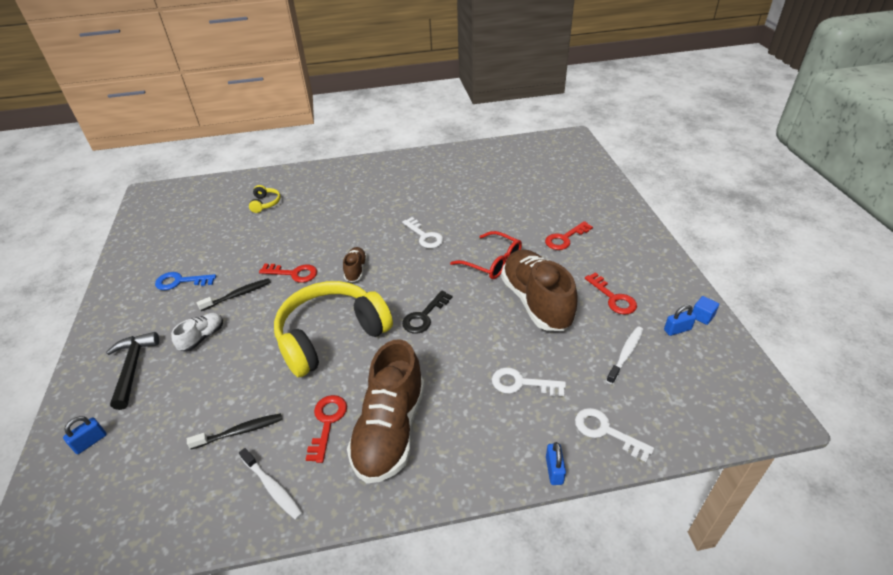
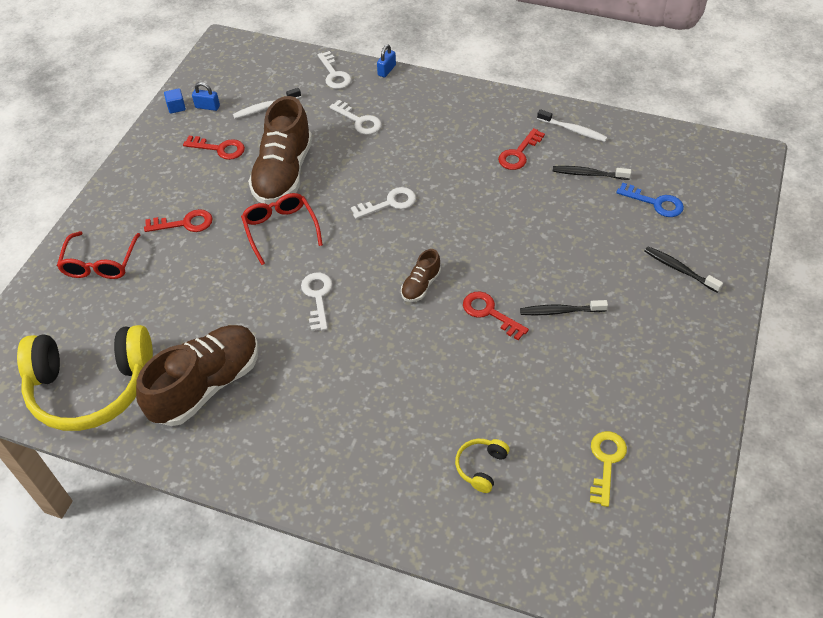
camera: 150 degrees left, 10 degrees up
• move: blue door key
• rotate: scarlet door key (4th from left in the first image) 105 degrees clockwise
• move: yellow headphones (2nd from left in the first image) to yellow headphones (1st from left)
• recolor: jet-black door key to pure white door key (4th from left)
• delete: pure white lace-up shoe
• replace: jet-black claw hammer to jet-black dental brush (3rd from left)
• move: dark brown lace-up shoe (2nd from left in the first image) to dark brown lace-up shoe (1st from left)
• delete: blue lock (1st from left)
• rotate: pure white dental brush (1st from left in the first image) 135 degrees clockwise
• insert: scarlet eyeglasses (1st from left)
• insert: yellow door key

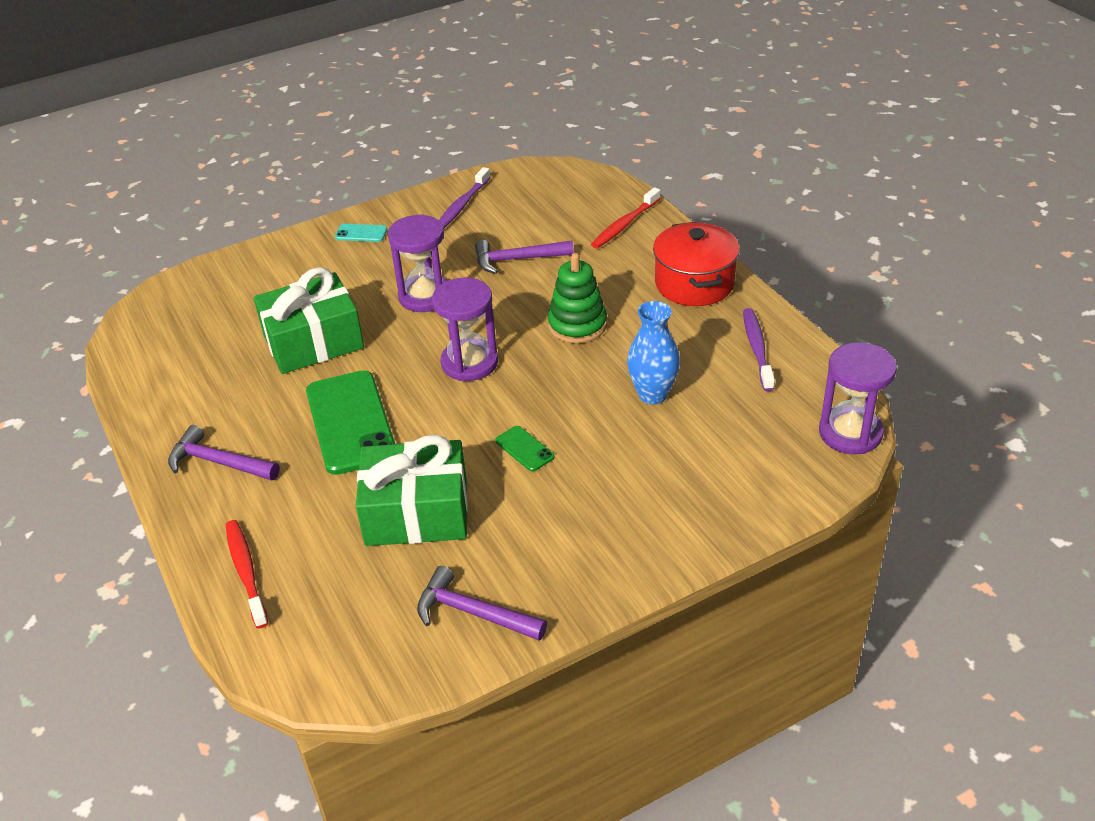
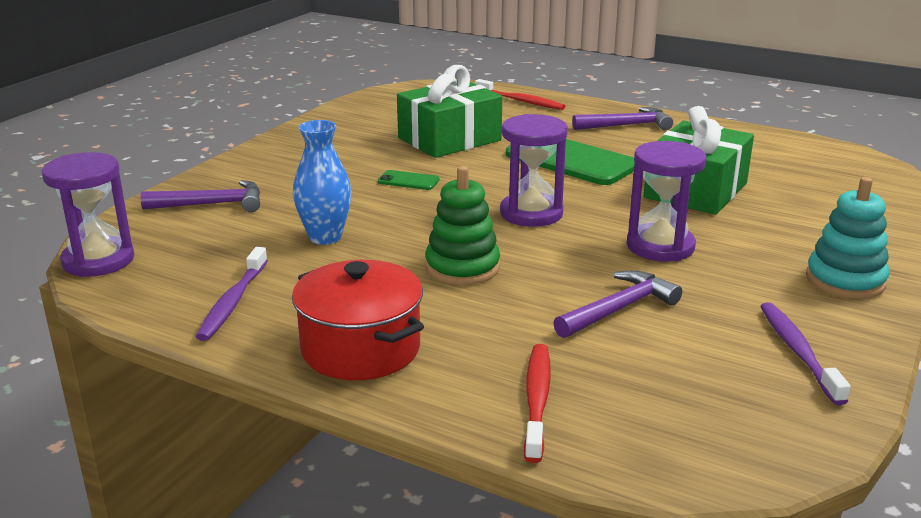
camera: 145 degrees right, 15 degrees down
• replace: aqua mobile phone to aqua ring stacker
• rotate: royal purple dental brush (2nd from left in the first image) 45 degrees clockwise
• move: royal purple claw hammer (2nd from left in the first image) to royal purple claw hammer (1st from left)

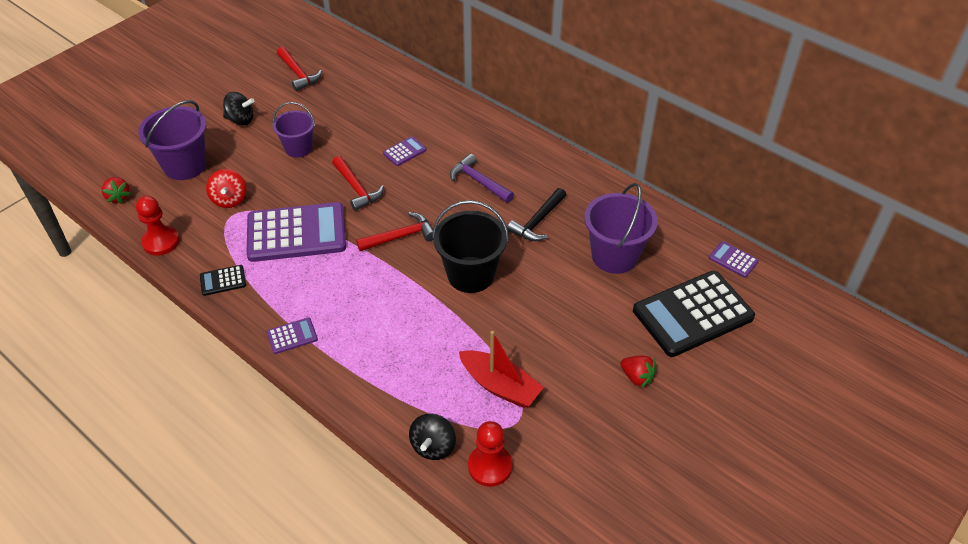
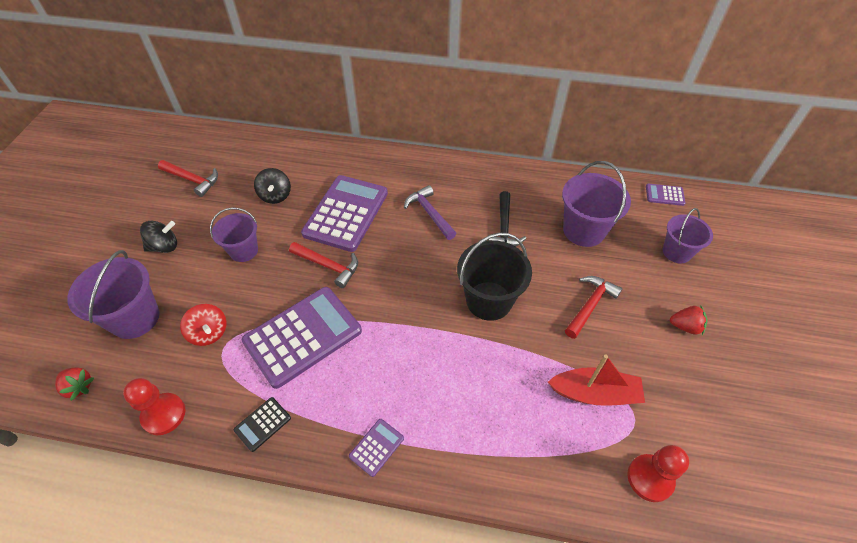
camera: 30 degrees left, 5 degrees up
• resize: royal purple pocket calculator (3rd from left in the first image) x2.33
• rotate: royal purple claw hammer 45 degrees clockwise
• move: scarlet claw hammer (3rd from left)
• replace: jet-black pocket calculator (2nd from left) to royal purple sand bucket (4th from left)
• move: jet-black whirligig (2nd from left)

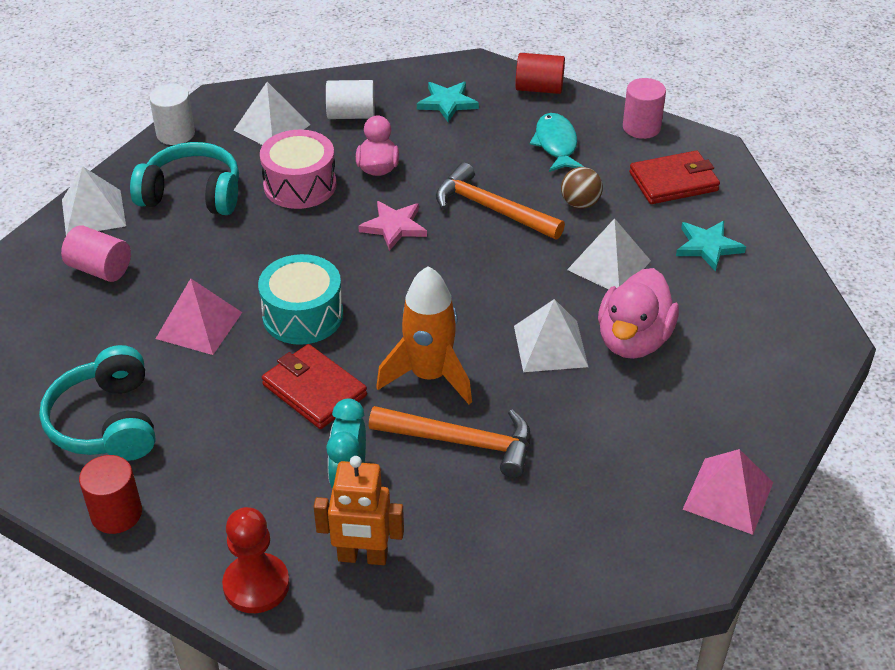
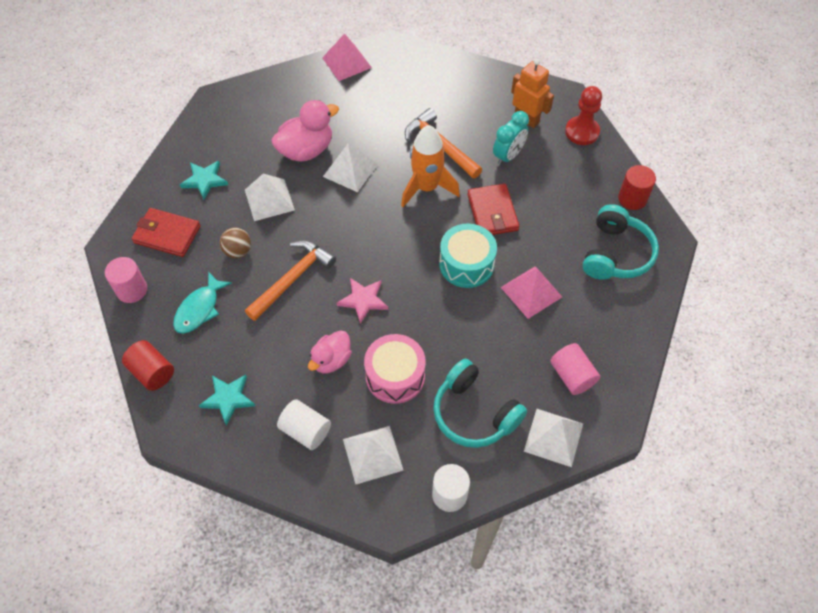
camera: 145 degrees left, 15 degrees up
• rotate: orange claw hammer (2nd from left in the first image) 120 degrees counterclockwise

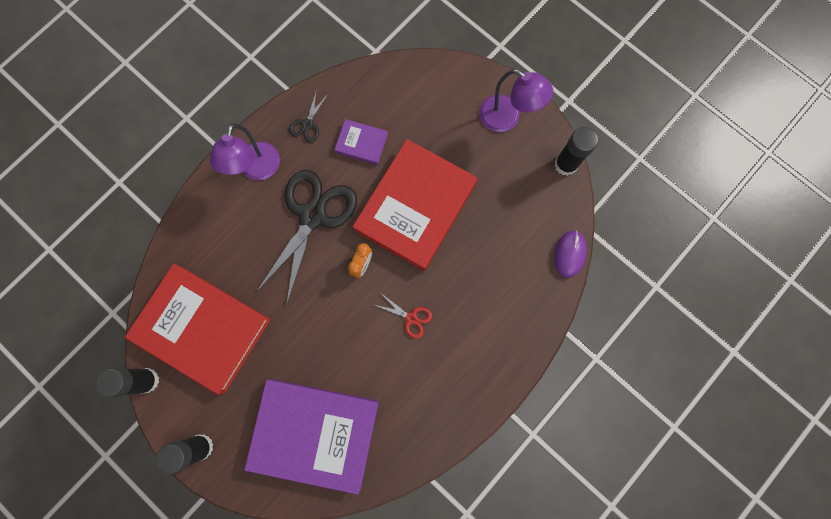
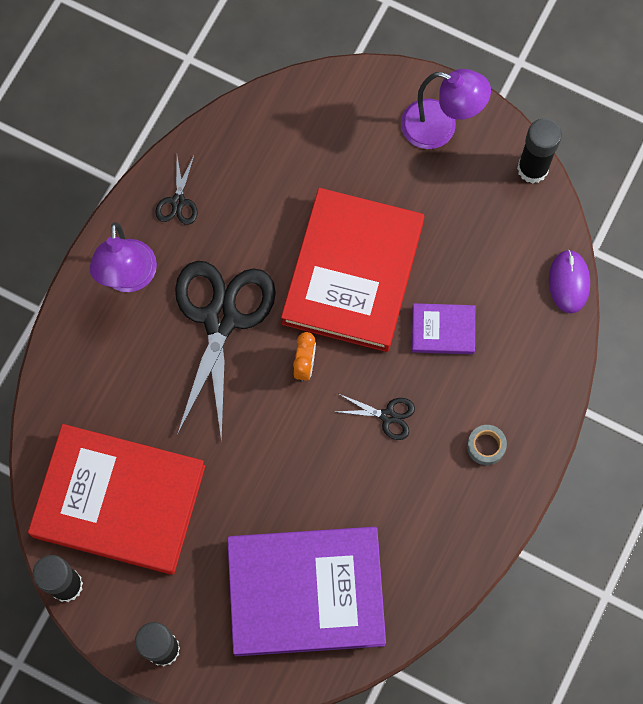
camera: 15 degrees left, 5 degrees down
• move: royal purple book (2nd from left)
• recolor: scarlet pair of scissors to jet-black pair of scissors (3rd from left)
• insert: grey tape

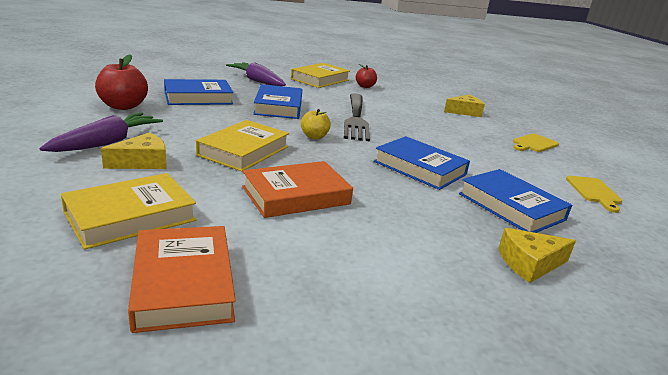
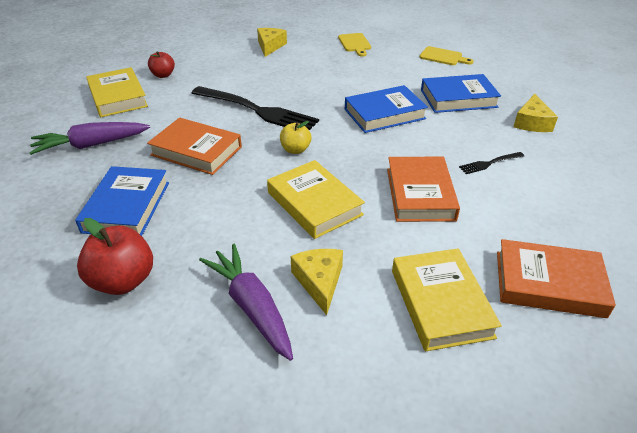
camera: 60 degrees left, 15 degrees up
• recolor: blue book (2nd from left) to orange book (1st from left)
• insert: jet-black table fork (2nd from left)

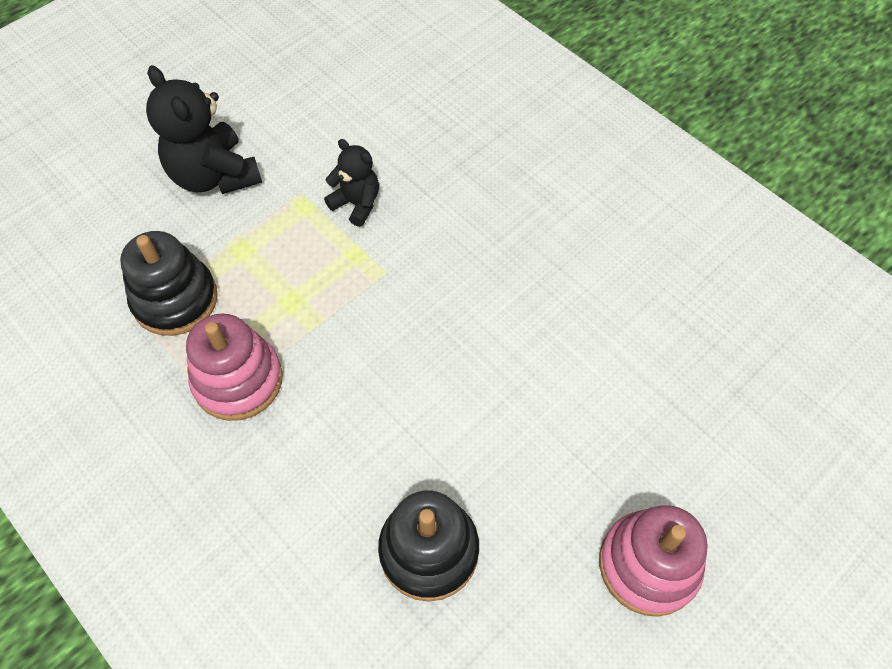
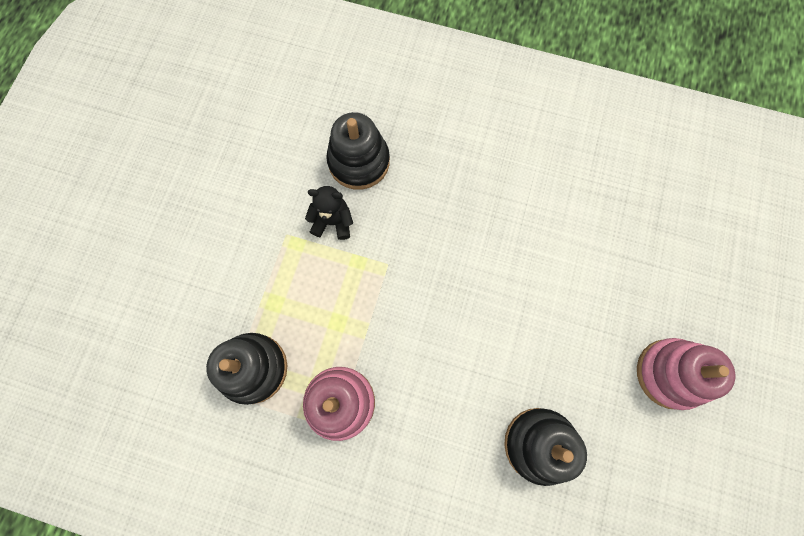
camera: 30 degrees left, 15 degrees up
• delete: jet-black teddy (1st from left)
• insert: jet-black ring stacker (2nd from left)

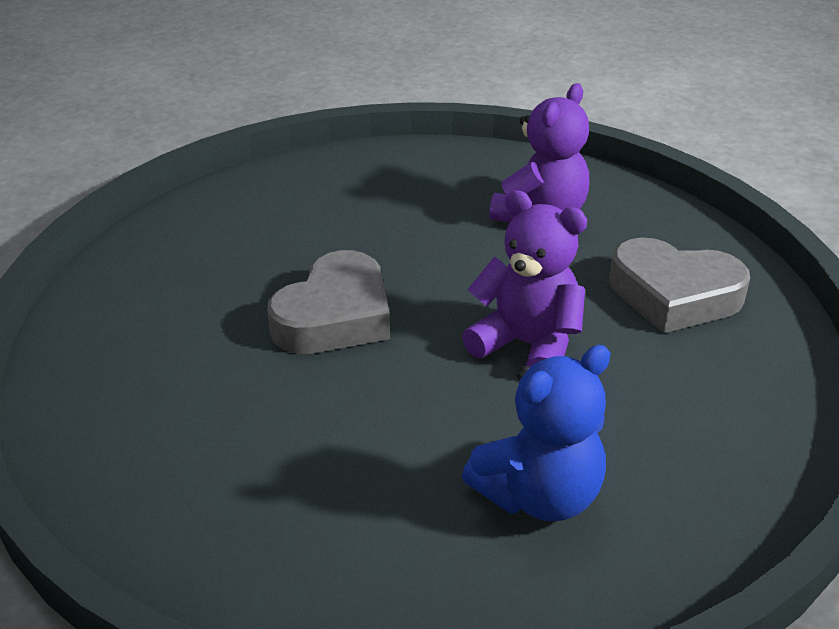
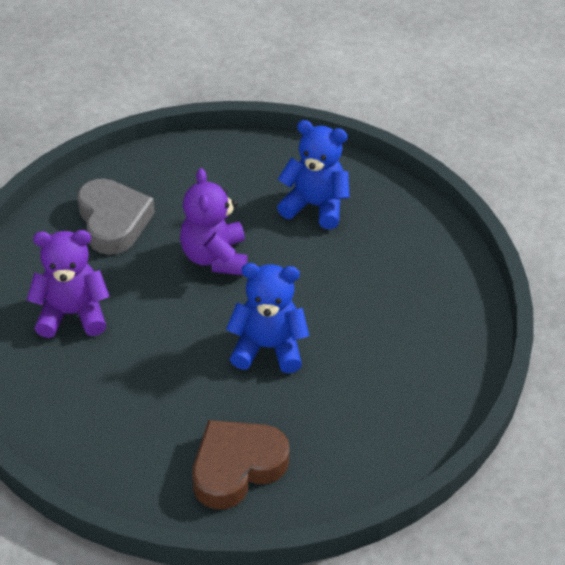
camera: 130 degrees left, 10 degrees up
• replace: grey heart shape (1st from left) to blue teddy (1st from left)
• insert: dark brown heart shape

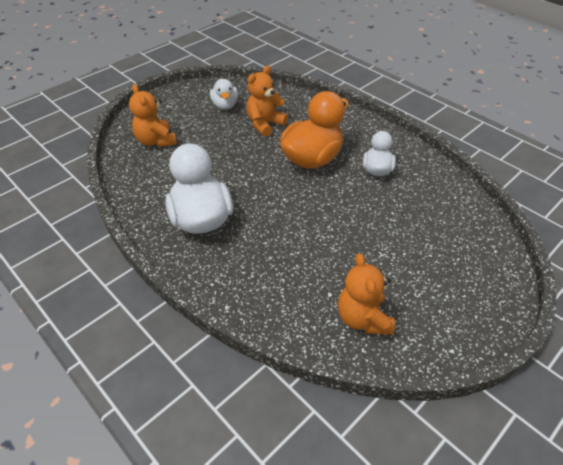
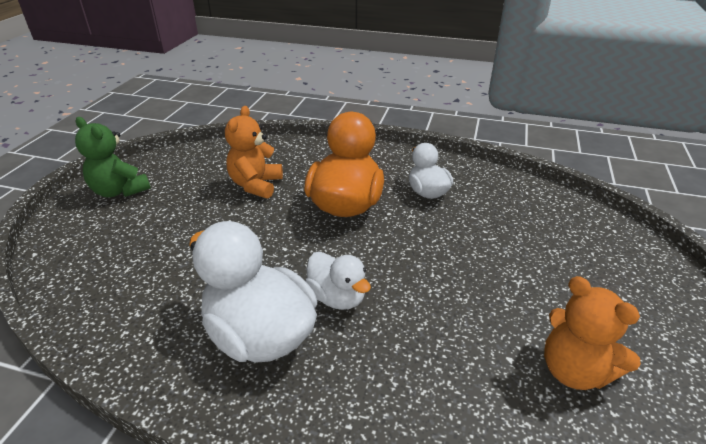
camera: 30 degrees left, 10 degrees down
• move: pure white rubber duck (2nd from left)
• delete: orange teddy (1st from left)
• insert: green teddy

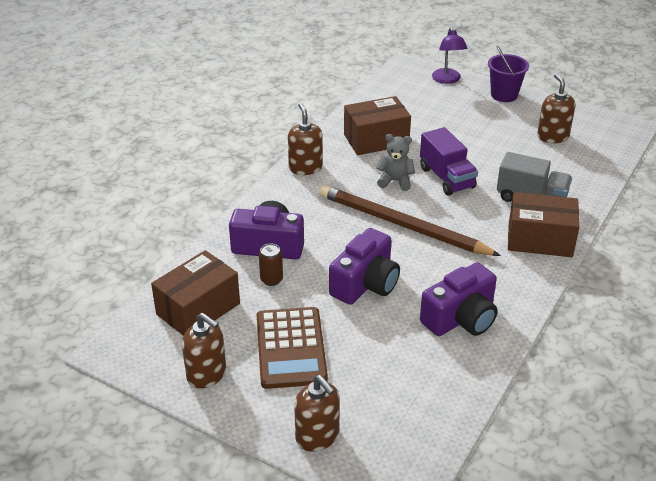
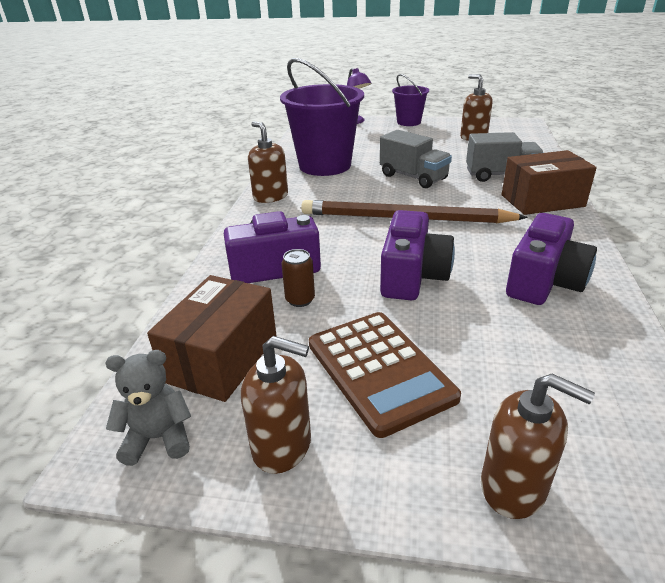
camera: 20 degrees left, 5 degrees down
• replace: dark brown package (2nd from left) to royal purple sand bucket (1st from left)
• recolor: royal purple toy truck to grey toy truck (1st from left)
• move: grey teddy

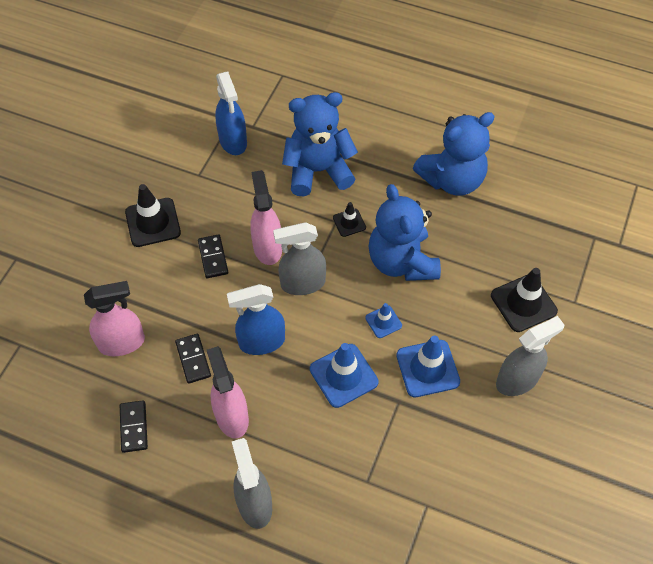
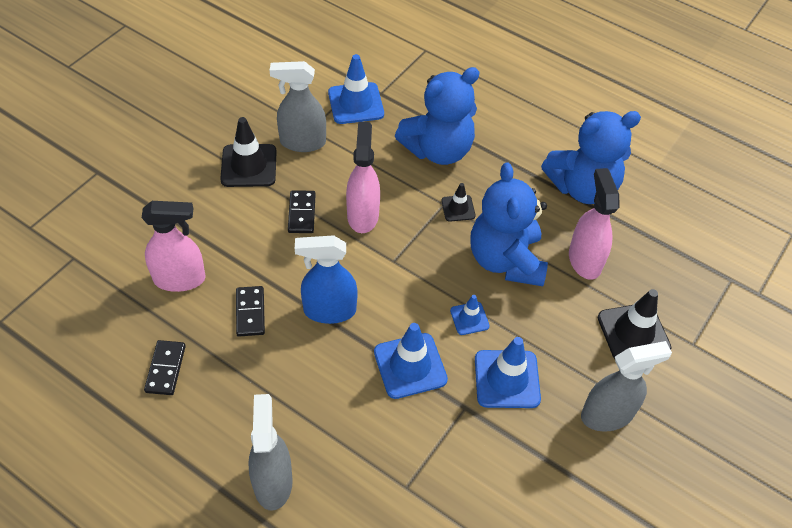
camera: 10 degrees right, 5 degrees down
• replace: blue spray cleaner (1st from left) to blue safety cone (1st from left)
• rotate: blue teddy (1st from left) 150 degrees clockwise
• move: grey spray cleaner (2nd from left)
• move: pink spray cleaner (2nd from left in the first image) to pink spray cleaner (3rd from left)

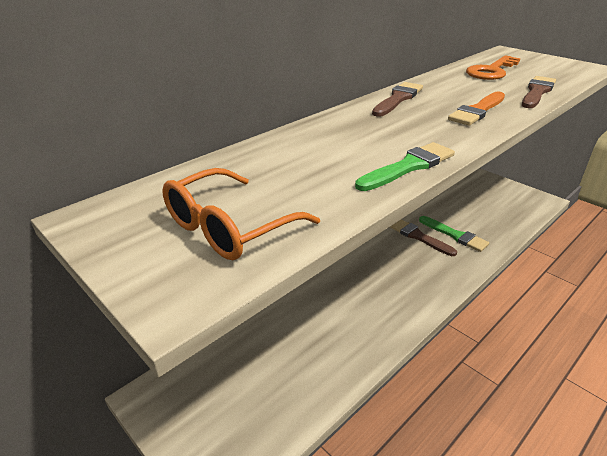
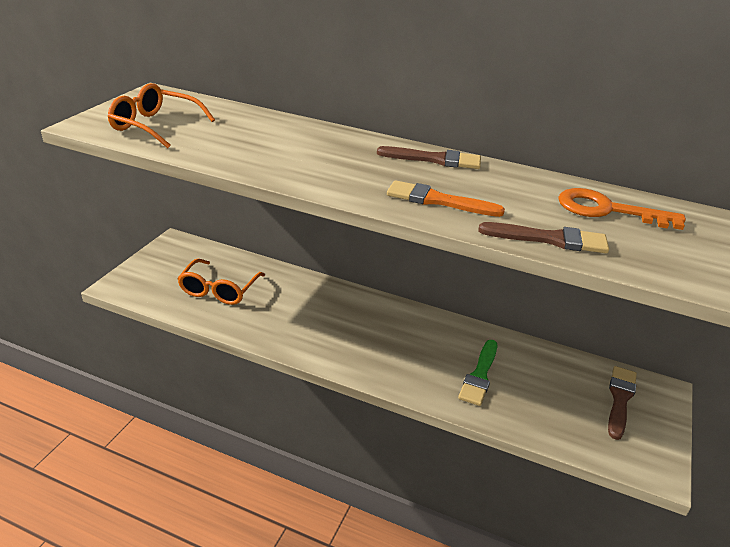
camera: 65 degrees right, 0 degrees up
• delete: green paintbrush (1st from left)
• move: dark brown paintbrush (2nd from left in the first image) to dark brown paintbrush (3rd from left)
• insert: orange eyeglasses (2nd from left)

